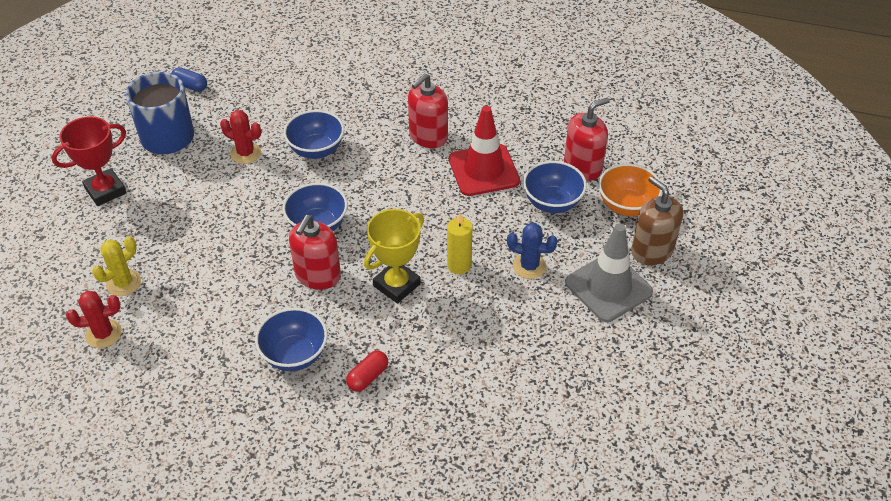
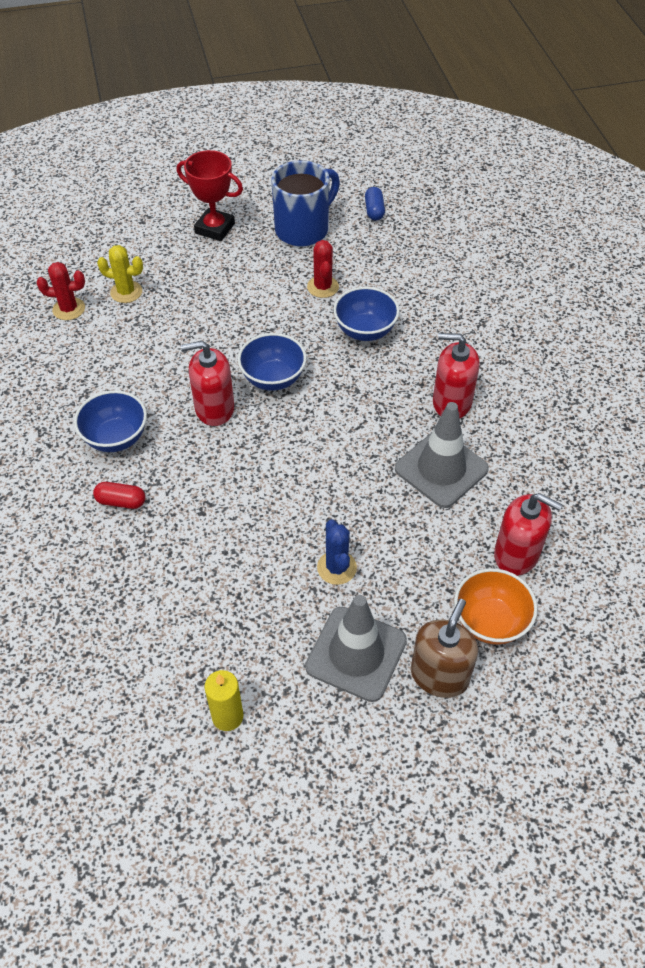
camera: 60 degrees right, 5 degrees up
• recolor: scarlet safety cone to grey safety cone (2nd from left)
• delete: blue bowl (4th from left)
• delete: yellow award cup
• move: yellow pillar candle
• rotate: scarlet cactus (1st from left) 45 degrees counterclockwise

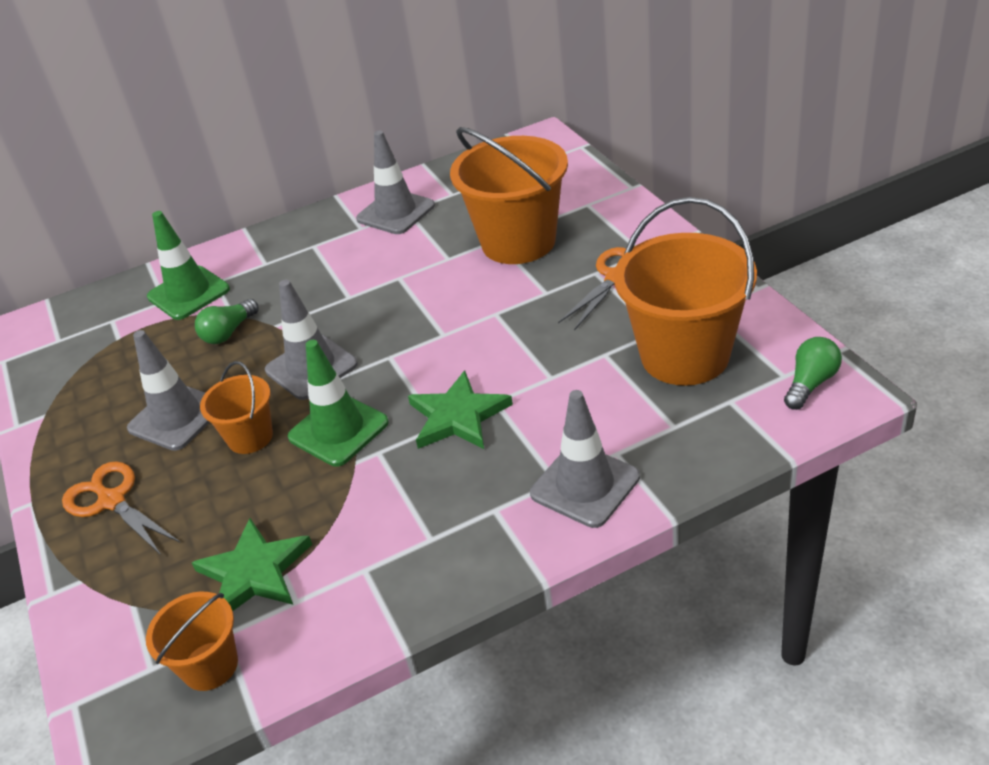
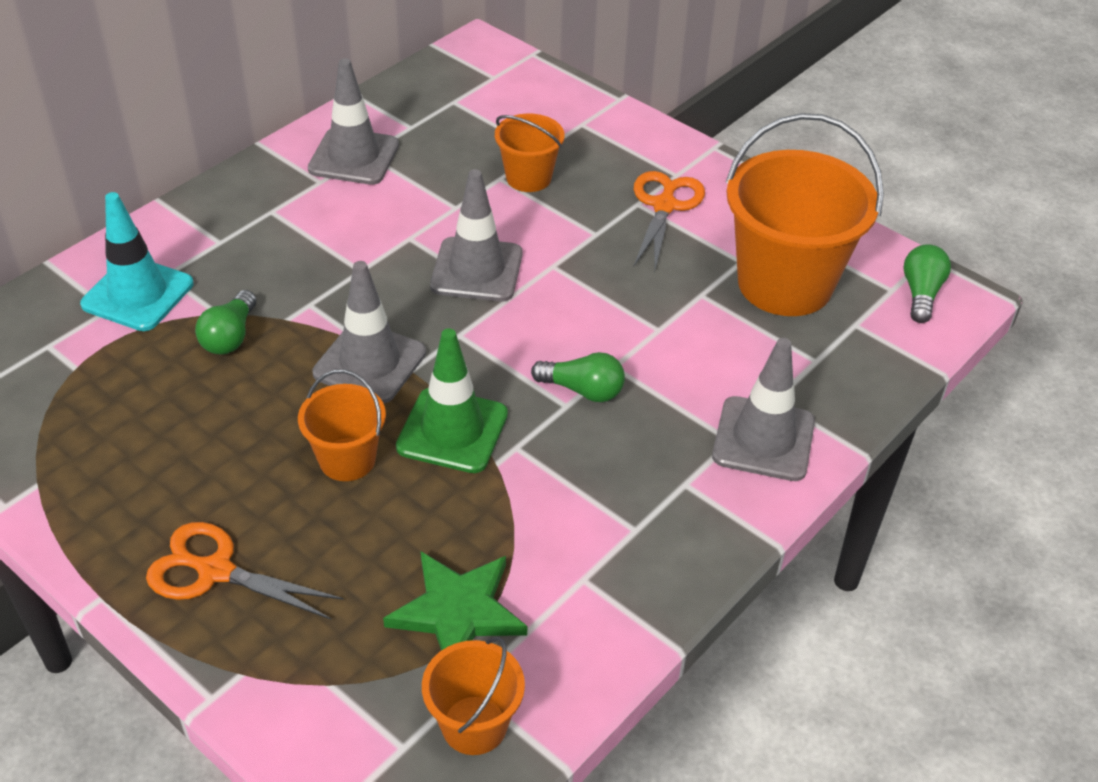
camera: 30 degrees left, 5 degrees up
• resize: orange sand bucket (3rd from left) x0.52
• recolor: green safety cone (1st from left) to aqua safety cone
• move: grey safety cone (1st from left in the first image) to grey safety cone (3rd from left)
• replace: green star (2nd from left) to green lightbulb (2nd from left)

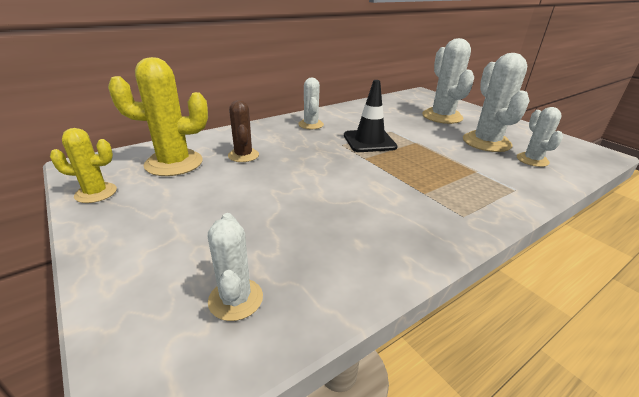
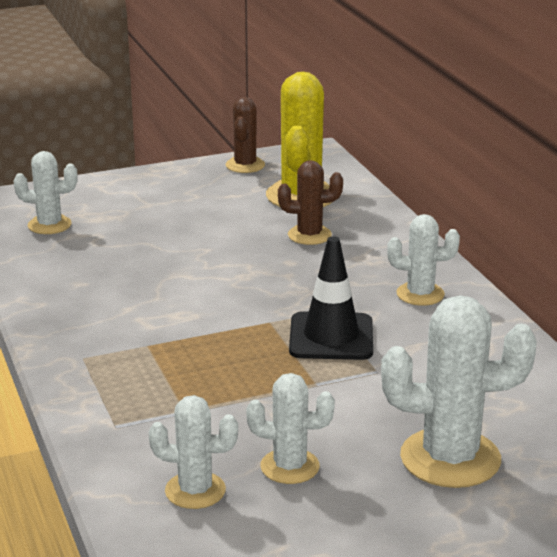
camera: 105 degrees right, 5 degrees down
• resize: pure white cactus (4th from left in the first image) x0.59
• recolor: yellow cactus (1st from left) to dark brown cactus (1st from left)

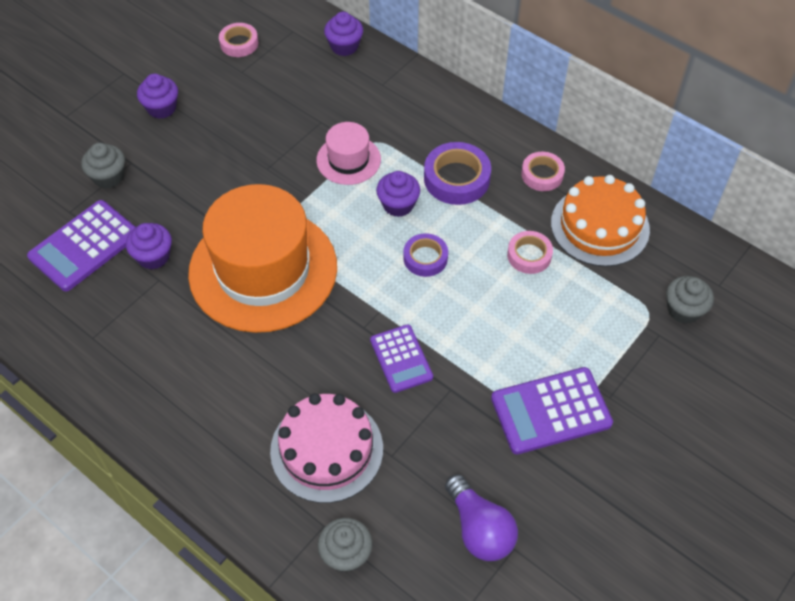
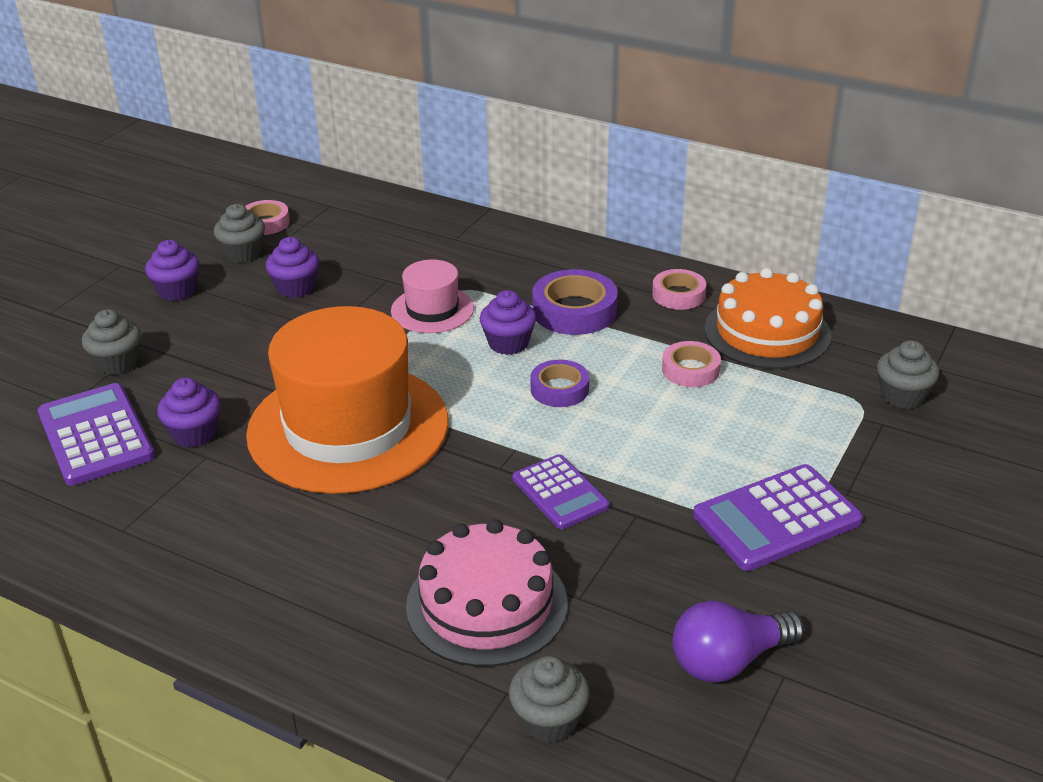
camera: 10 degrees left, 20 degrees down
• move: royal purple muffin (3rd from left)
• rotate: royal purple pocket calculator (1st from left) 120 degrees clockwise
• rotate: royal purple lightbulb 105 degrees clockwise
• insert: grey muffin (2nd from left)

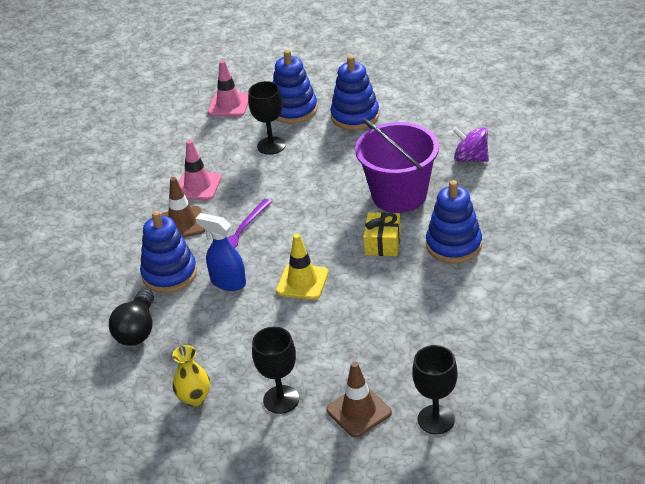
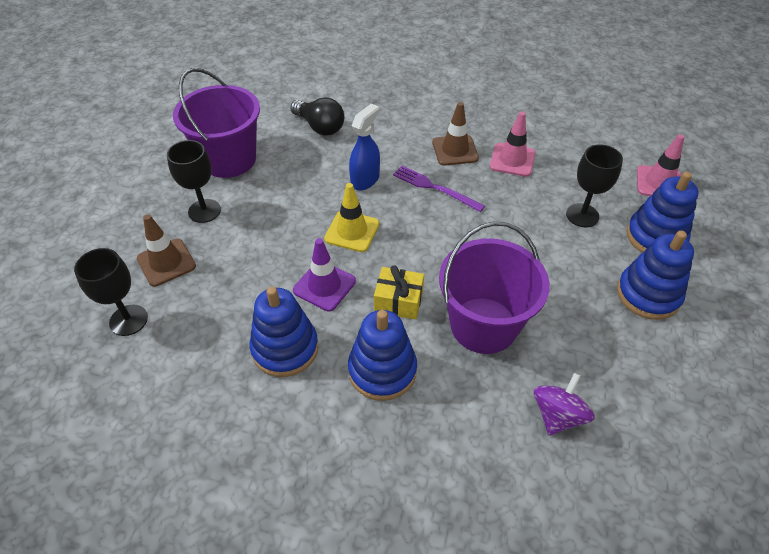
camera: 90 degrees right, 10 degrees up
• move: blue ring stacker (1st from left)
• rotate: jet-black lightbulb 150 degrees counterclockwise
• replace: yellow vase to royal purple sand bucket (1st from left)
• insert: royal purple safety cone

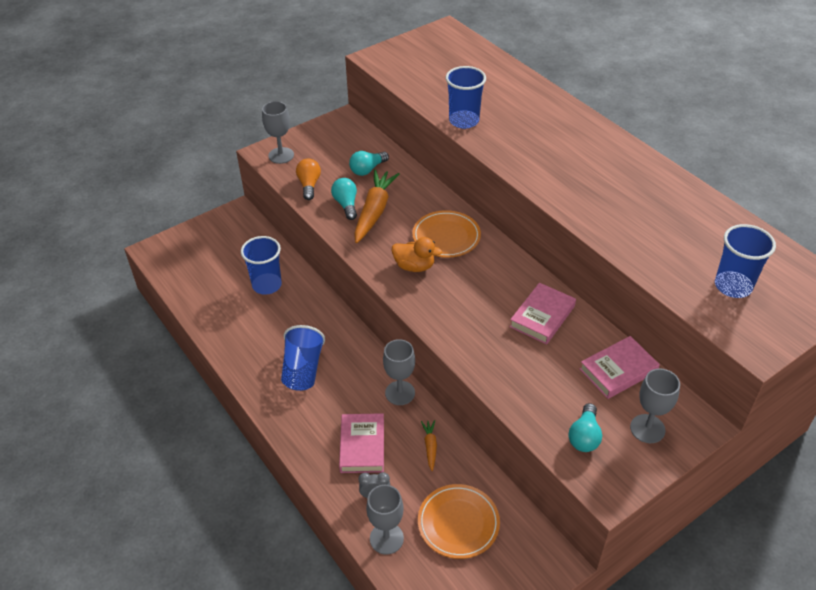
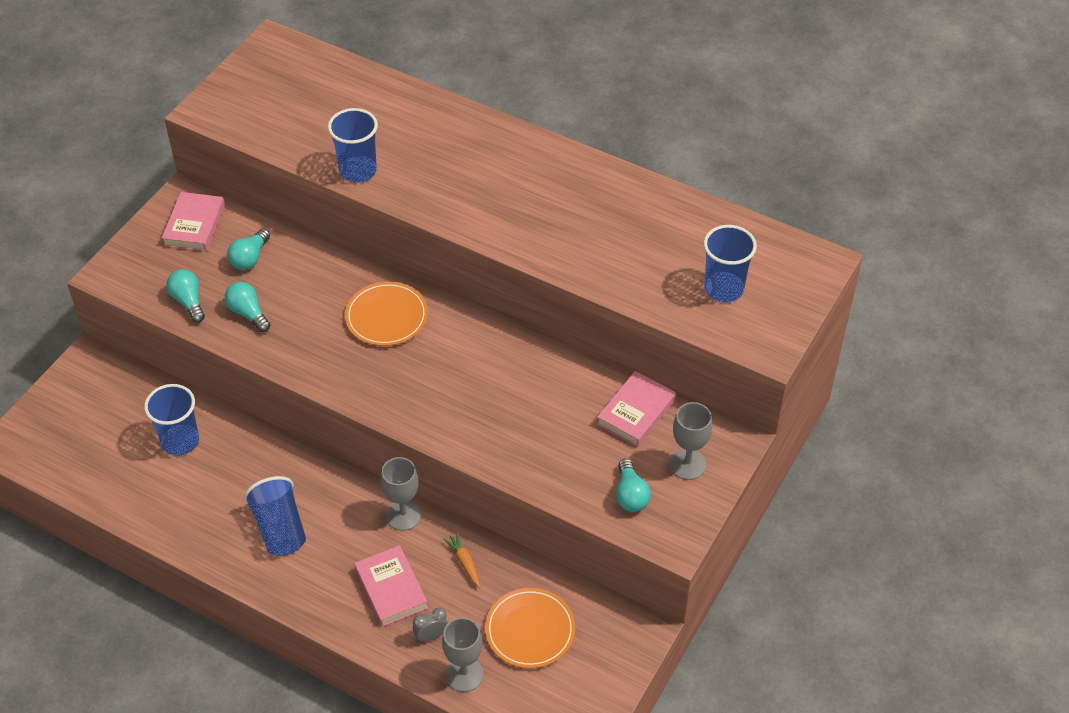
camera: 25 degrees left, 5 degrees up
• delete: grey wine glass (1st from left)
• recolor: orange lightbulb to aqua lightbulb (1st from left)
• delete: orange carrot (1st from left)
• delete: orange rubber duck
• move: pink book (2nd from left in the first image) to pink book (1st from left)

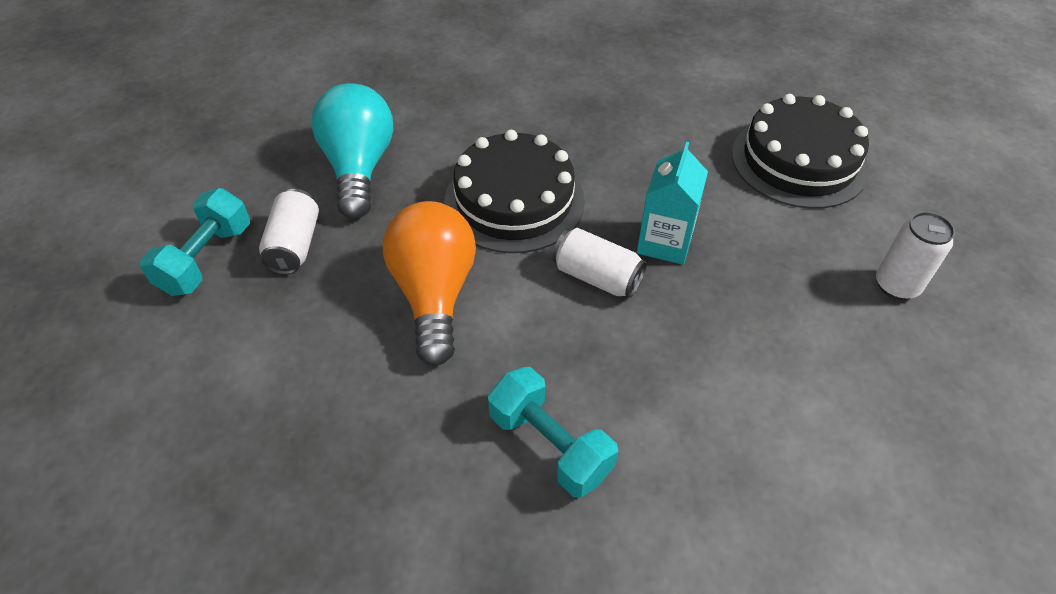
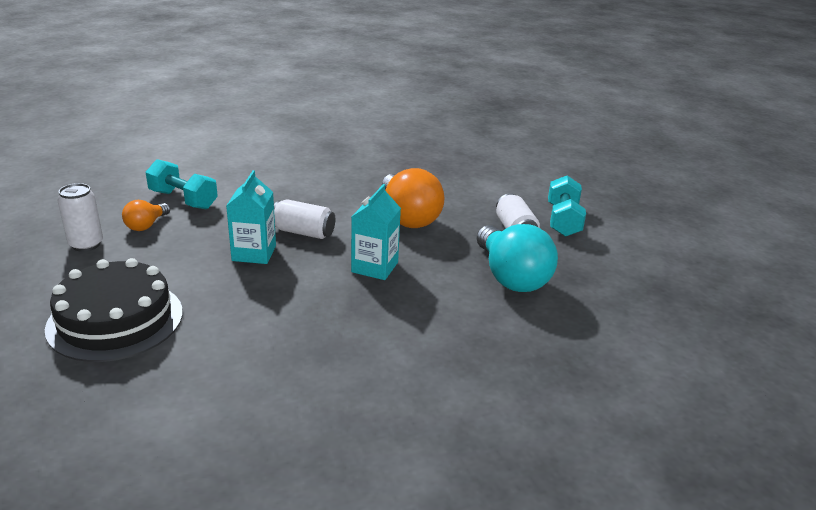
camera: 165 degrees right, 20 degrees down
• replace: jet-black cake (1st from left) to aqua juice carton (2nd from left)
• move: aqua dumbbell (2nd from left in the first image) to aqua dumbbell (1st from left)
• insert: orange lightbulb (1st from left)

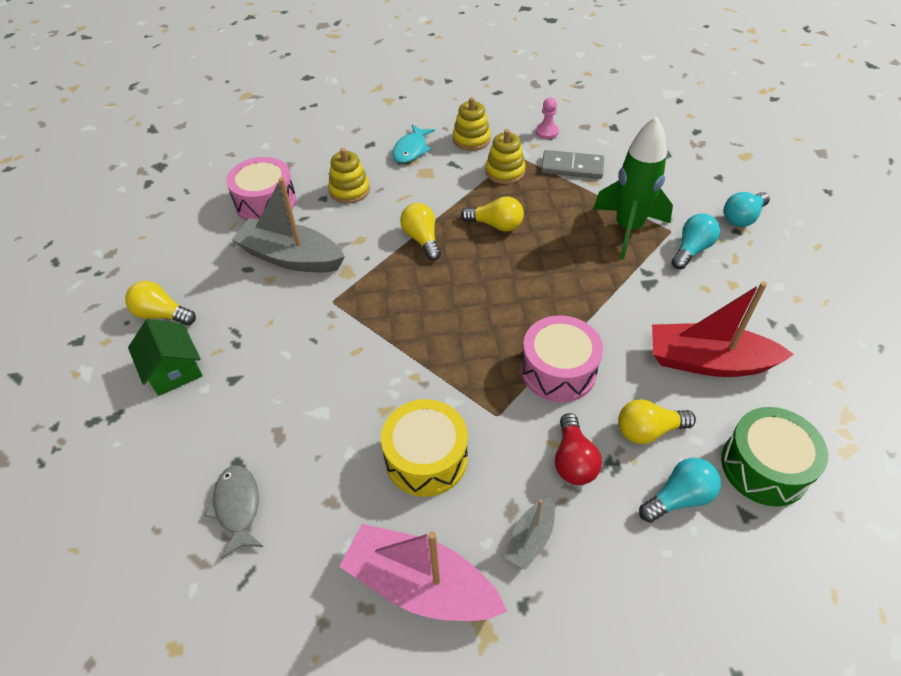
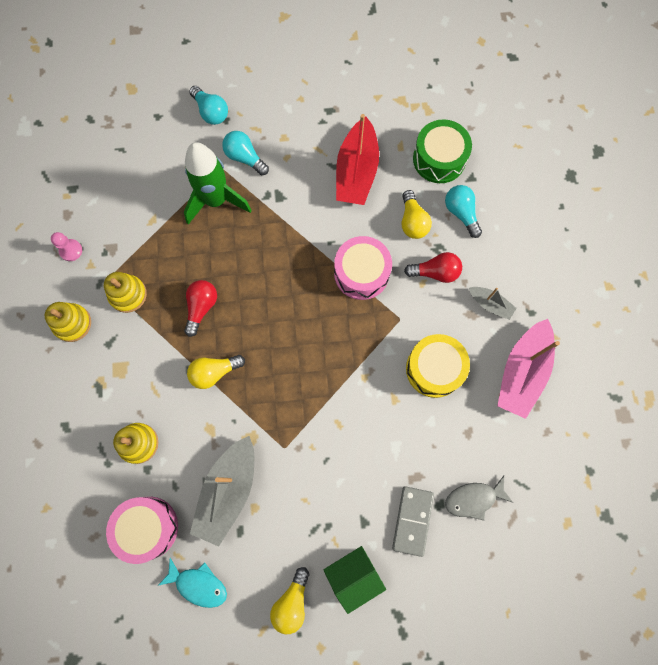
camera: 90 degrees left, 25 degrees up
• move: aqua fish
• move: grey domino tile
• recolor: yellow lightbulb (3rd from left) to scarlet lightbulb (1st from left)

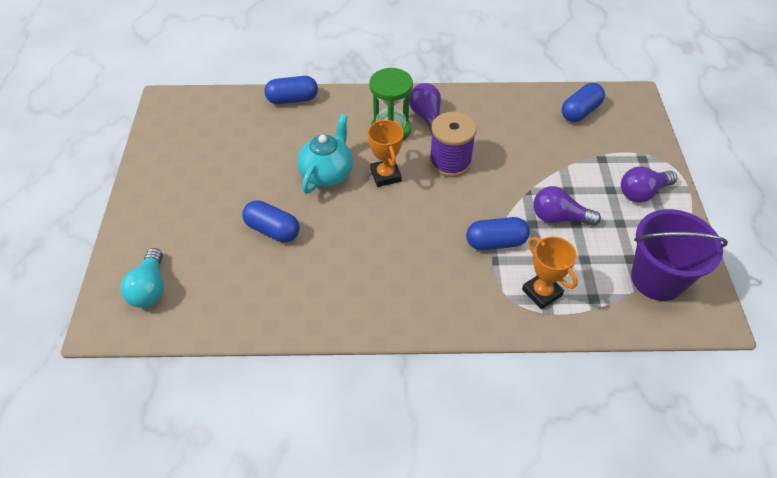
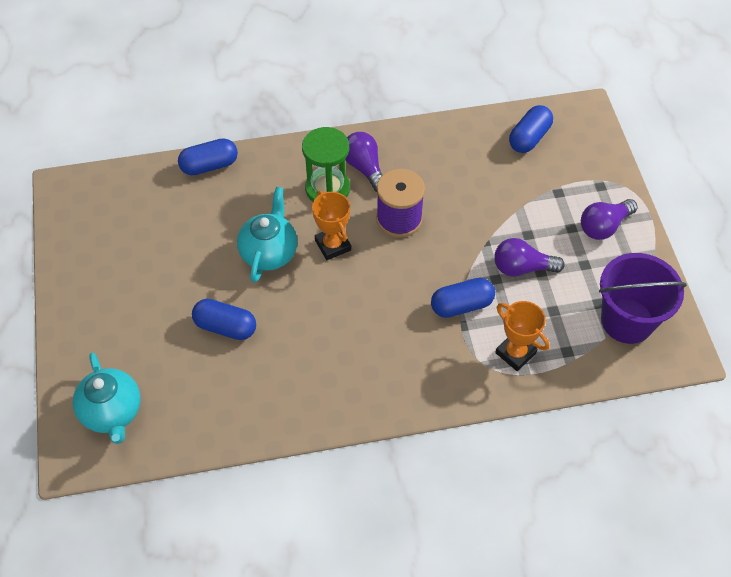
camera: 10 degrees left, 5 degrees up
• replace: aqua lightbulb to aqua china teapot (1st from left)

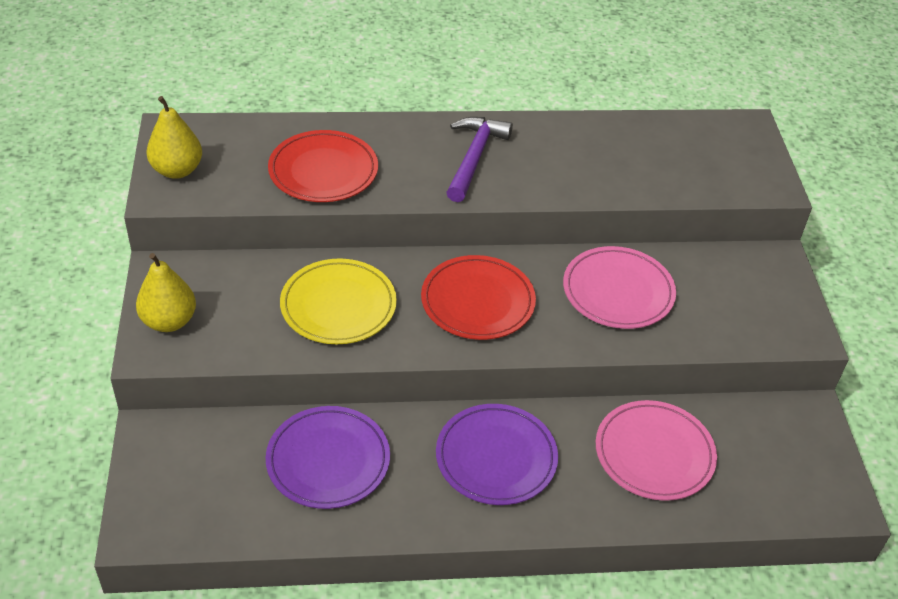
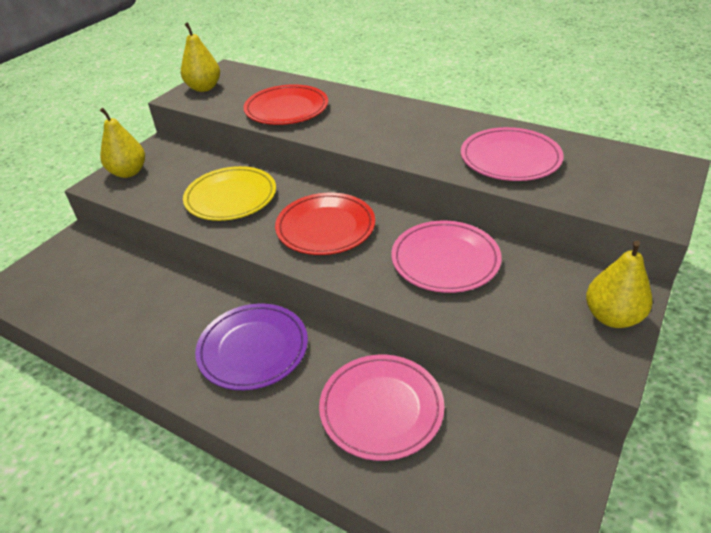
camera: 40 degrees right, 5 degrees down
• delete: royal purple claw hammer
• delete: royal purple dinner plate (1st from left)
• insert: pink dinner plate (3rd from left)
• insert: yellow toy pear (3rd from left)

